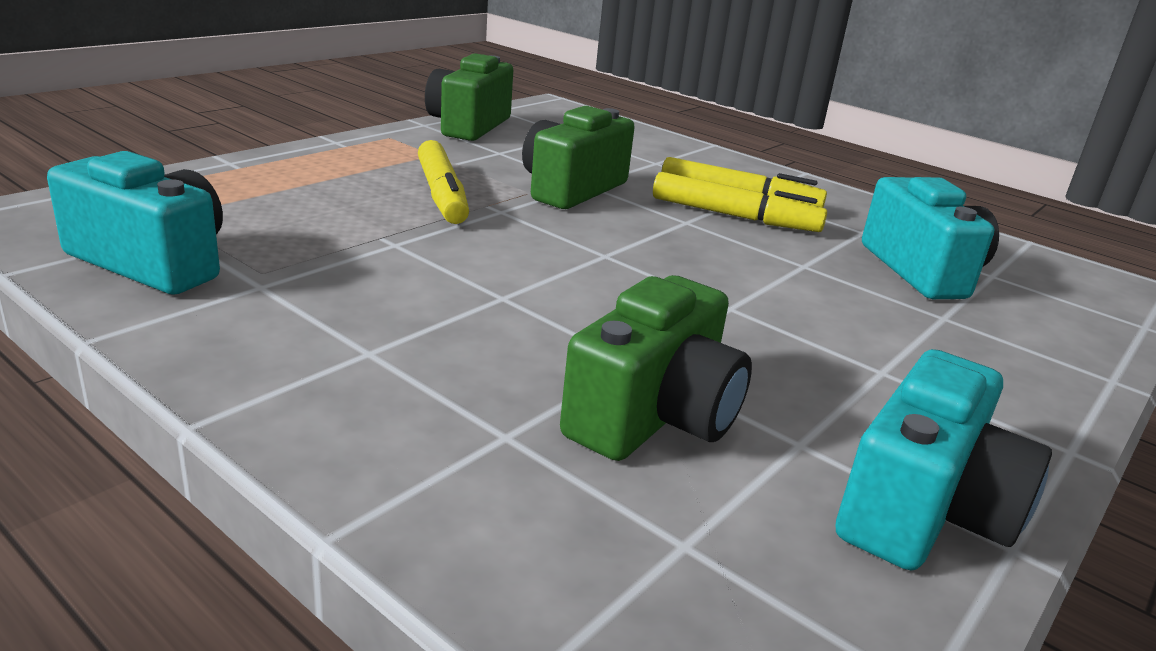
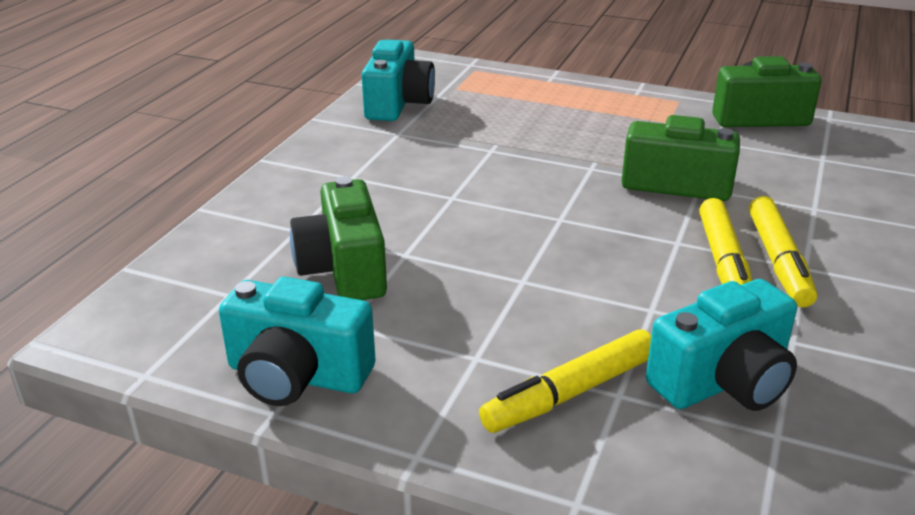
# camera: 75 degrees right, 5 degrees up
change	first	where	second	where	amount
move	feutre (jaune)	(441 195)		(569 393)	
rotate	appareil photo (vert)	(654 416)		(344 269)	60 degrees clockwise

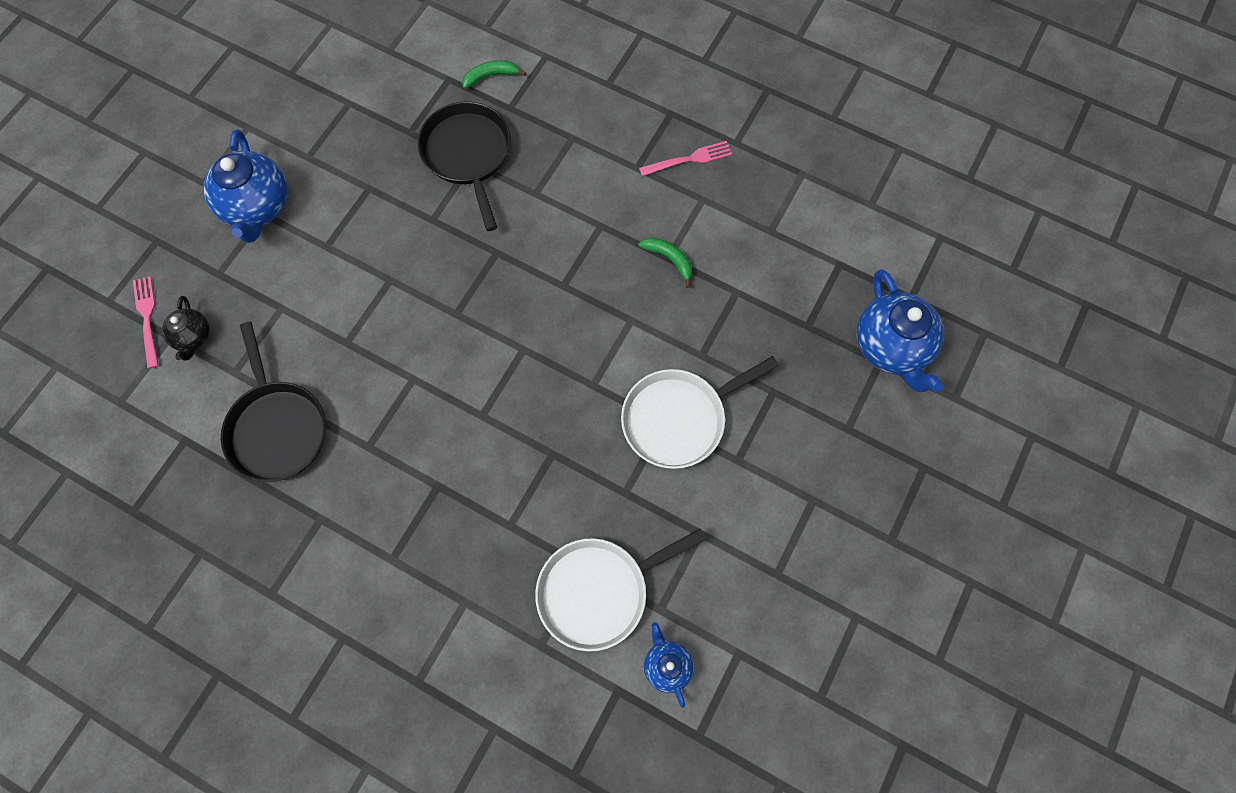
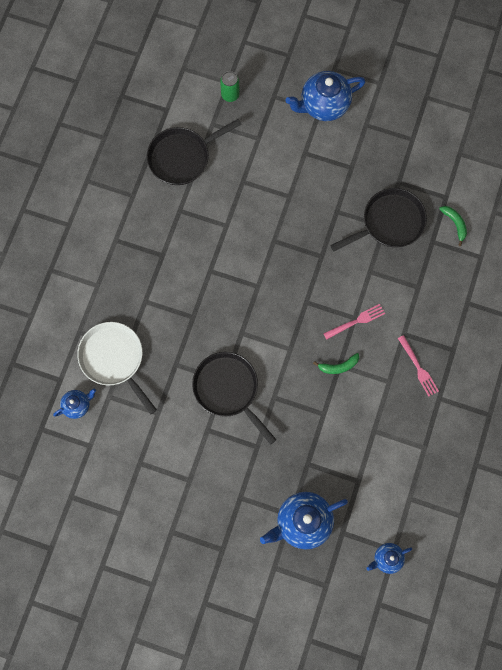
# camera: 80 degrees right, 5 degrees up
change	first	where	second	where	amount
rotate	banane (vert)	(669 259)		(338 366)	45 degrees clockwise
move	fourchette (rose)	(147 318)		(356 321)	
replace	théière (noir)	(193 337)	canette (vert)	(230 95)	
recolor	poêle (blanc)	(679 418)	poêle (noir)	(228 389)	
insert			théière (bleu)	(387 558)	

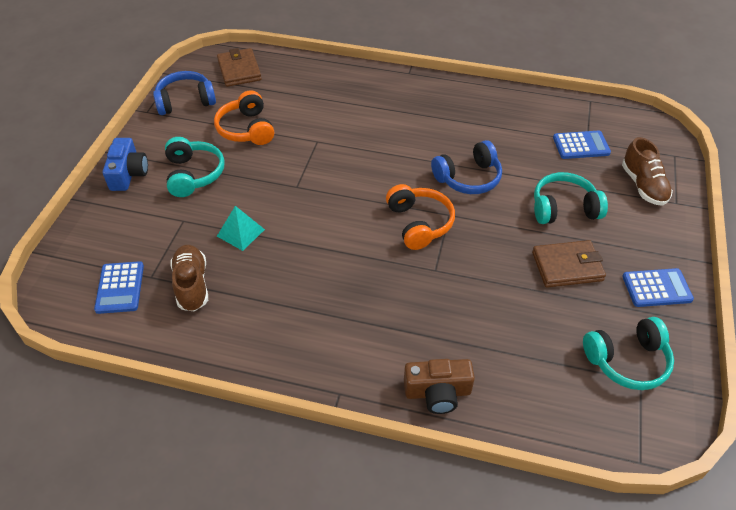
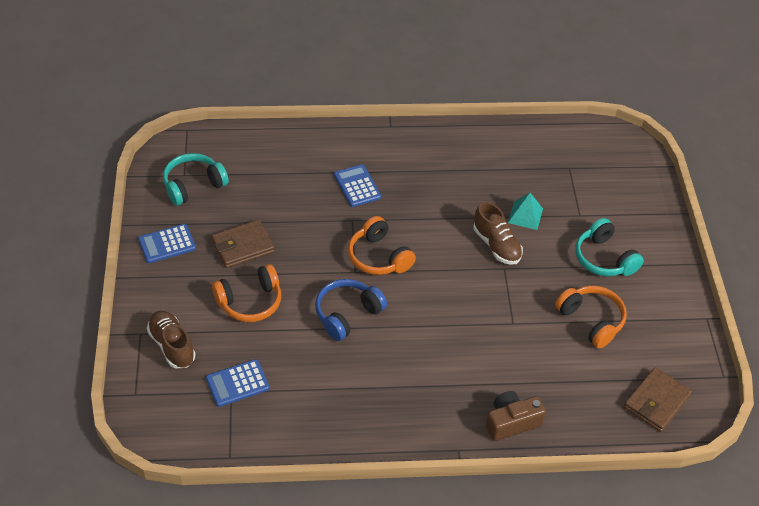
# camera: 160 degrees right, 0 degrees up
change	first	where	second	where	amount
rotate	portefeuille (marron)	(239 70)		(656 402)	75 degrees clockwise
delete	casque audio (bleu)	(185 101)			
delete	appareil photo (bleu)	(128 173)			
recolor	casque audio (turquoise)	(564 208)	casque audio (orange)	(250 302)	
move	chaussure (marron)	(192 285)		(496 245)	
move	calculatrice (bleu)	(120 288)		(357 186)	
move	appareil photo (marron)	(437 392)		(511 422)	

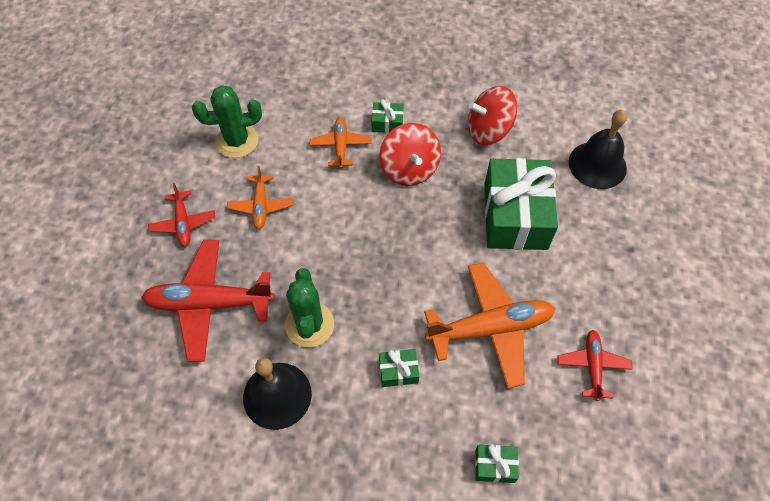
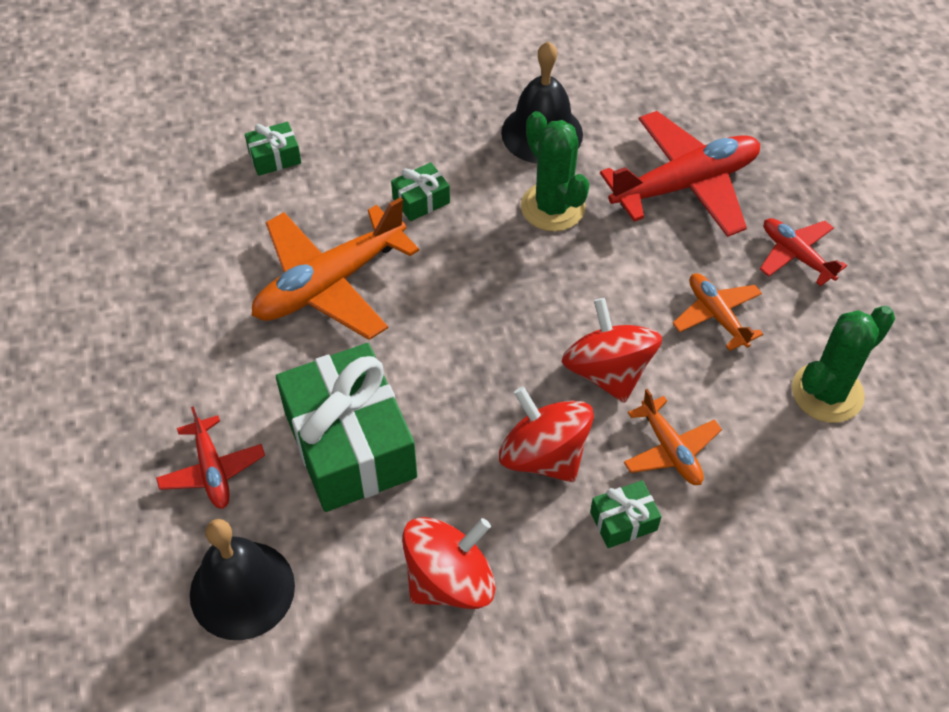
# camera: 155 degrees right, 5 degrees down
change	first	where	second	where	amount
move	avion (rouge)	(592 366)		(212 470)	
insert			toupie (rouge)	(608 371)	

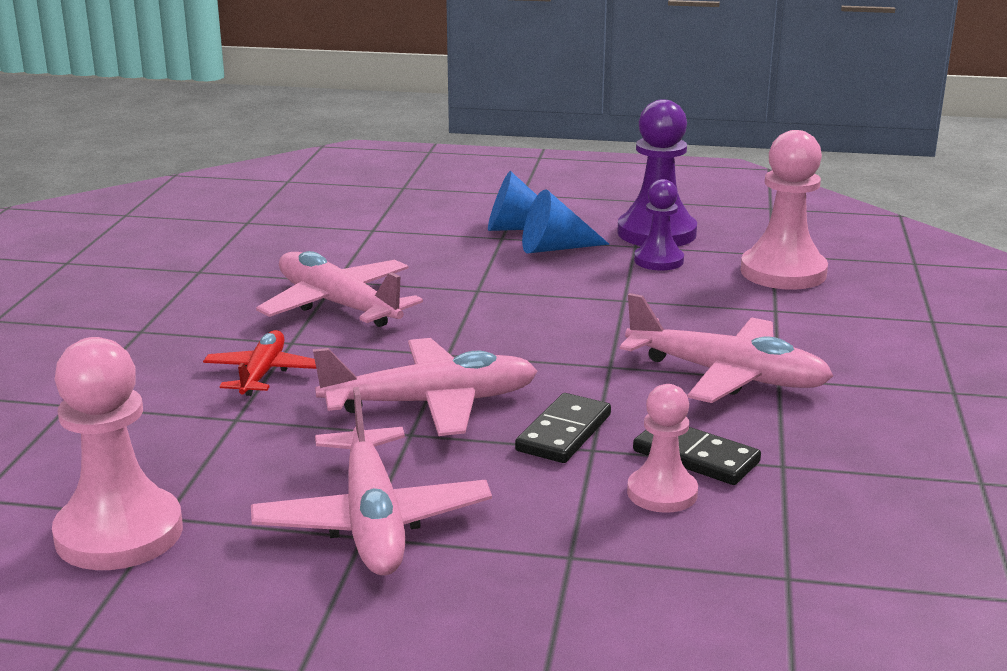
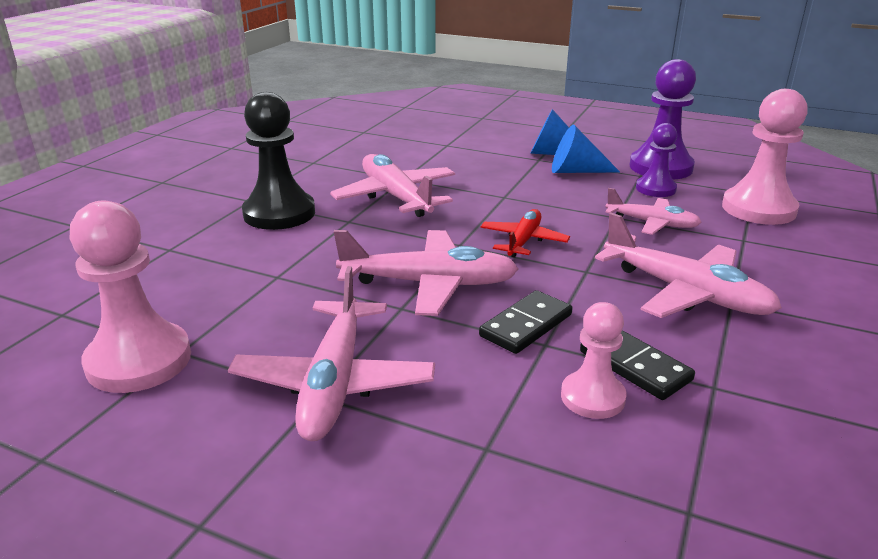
# camera: 15 degrees right, 5 degrees up
change	first	where	second	where	amount
move	avion (rouge)	(262 374)		(523 241)	
insert			pion (noir)	(279 213)	
insert			avion (rose)	(652 223)	

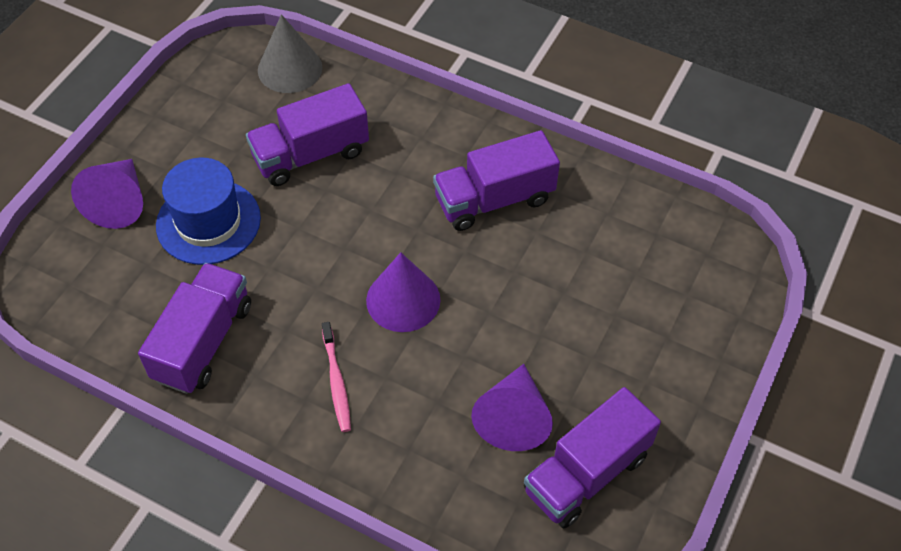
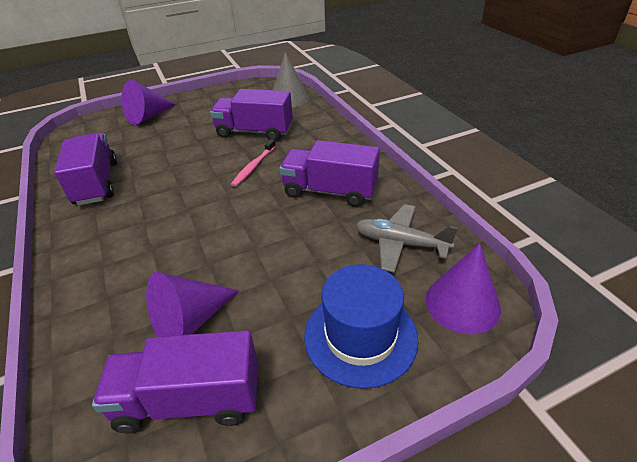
# camera: 40 degrees right, 15 degrees down
change	first	where	second	where	amount
move	chapeau (bleu)	(208 222)		(360 336)	
move	cône (violet)	(403 300)		(462 303)	
rotate	camion (violet)	(203 342)		(96 183)	75 degrees counterclockwise
move	brosse à dents (rose)	(336 381)		(254 166)	
insert			avion (gris)	(400 243)	

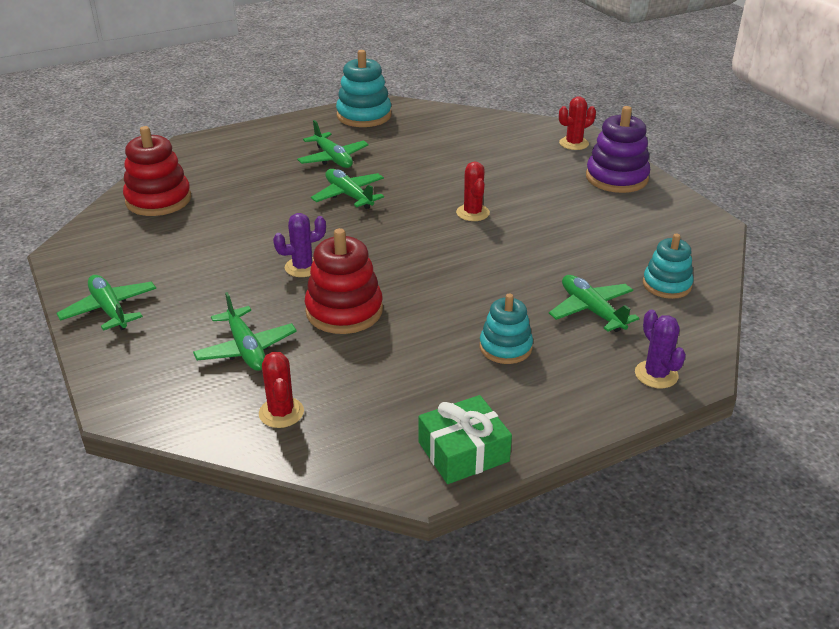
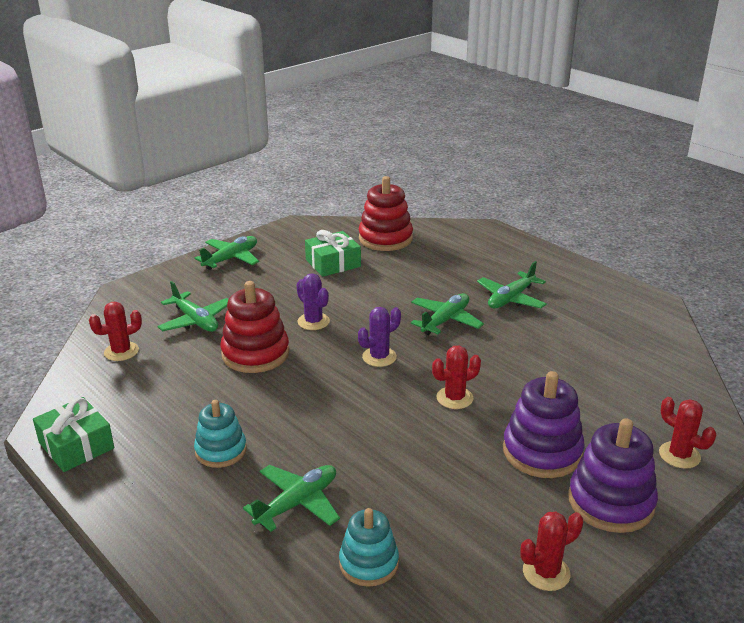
# camera: 75 degrees right, 5 degrees down
change	first	where	second	where	amount
delete	jouet à empiler (turquoise)	(364 116)			
rotate	avion (vert)	(246 348)		(195 320)	90 degrees counterclockwise
move	cactus (violet)	(656 374)		(379 357)	
insert			cadeau (vert)	(333 263)	
insert			jouet à empiler (violet)	(542 452)	
insert			cactus (rouge)	(546 572)	

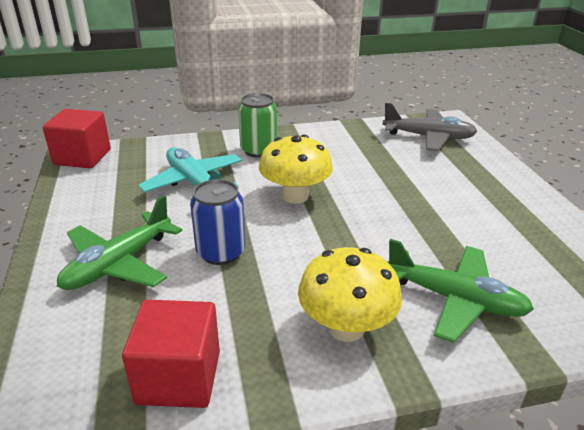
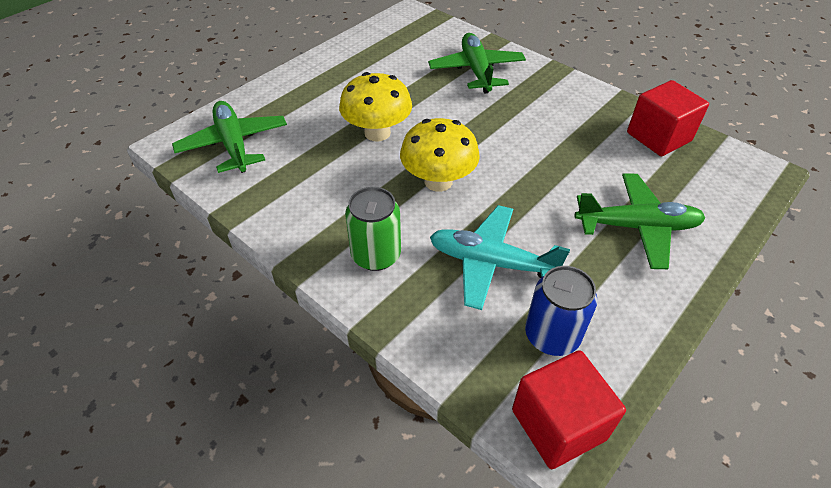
# camera: 125 degrees left, 15 degrees up
change	first	where	second	where	amount
recolor	avion (gris)	(428 137)	avion (vert)	(233 144)	
rotate	avion (turquoise)	(194 183)		(491 263)	90 degrees clockwise
move	canette (bleu)	(221 252)		(552 335)	
move	champignon (jaune)	(346 327)		(377 133)	

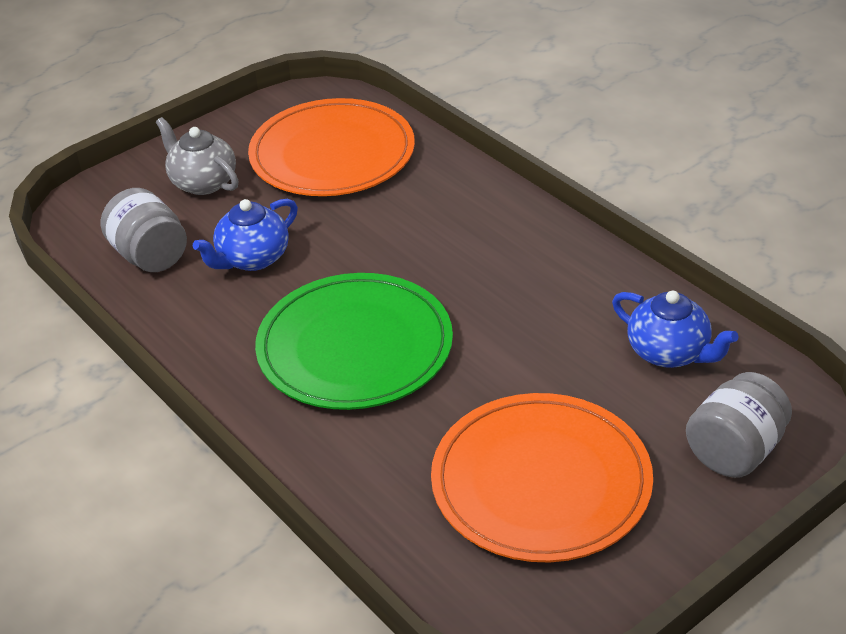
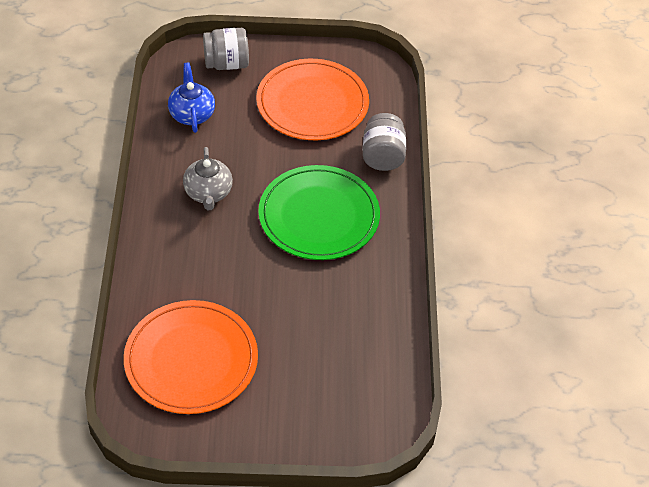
# camera: 145 degrees left, 10 degrees up
change	first	where	second	where	amount
move	théière (gris)	(203 182)		(208 193)	
move	bocal (gris)	(150 256)		(382 156)	
delete	théière (bleu)	(252 258)			

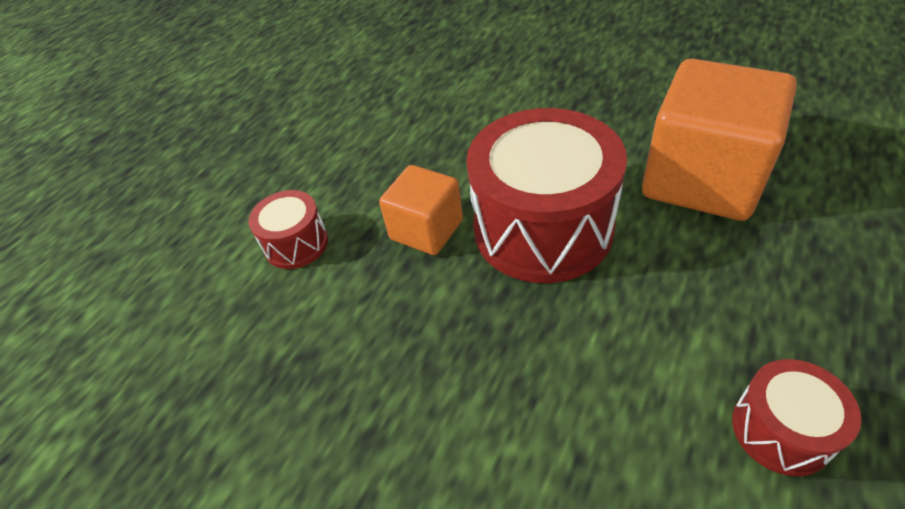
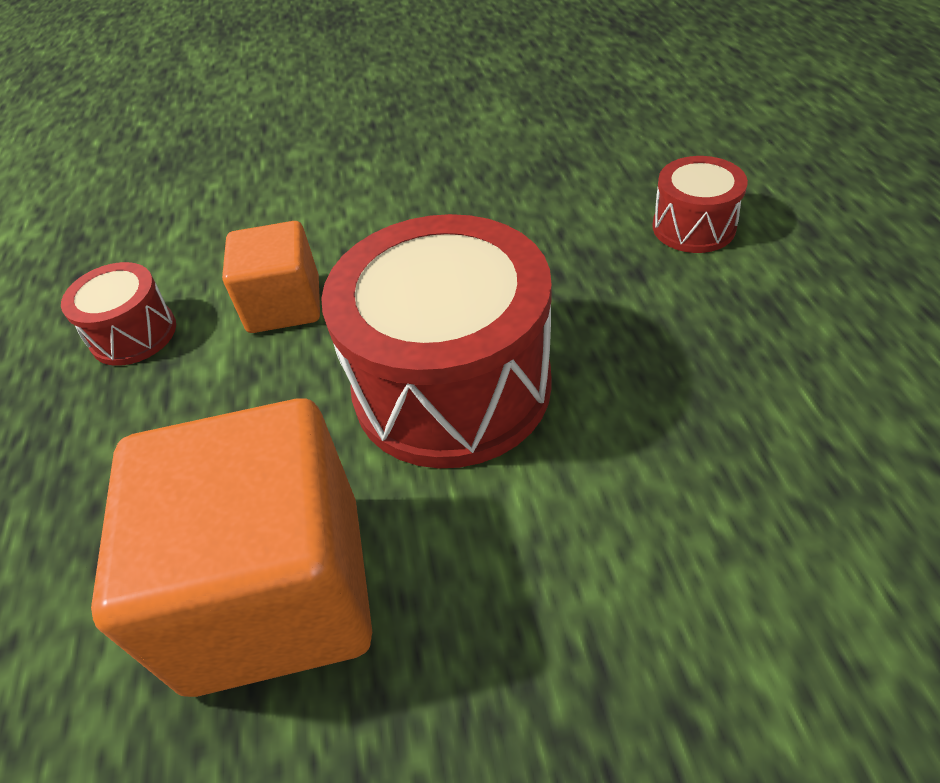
# camera: 140 degrees right, 0 degrees up
change	first	where	second	where	amount
move	cube (orange)	(426 230)		(284 305)	

